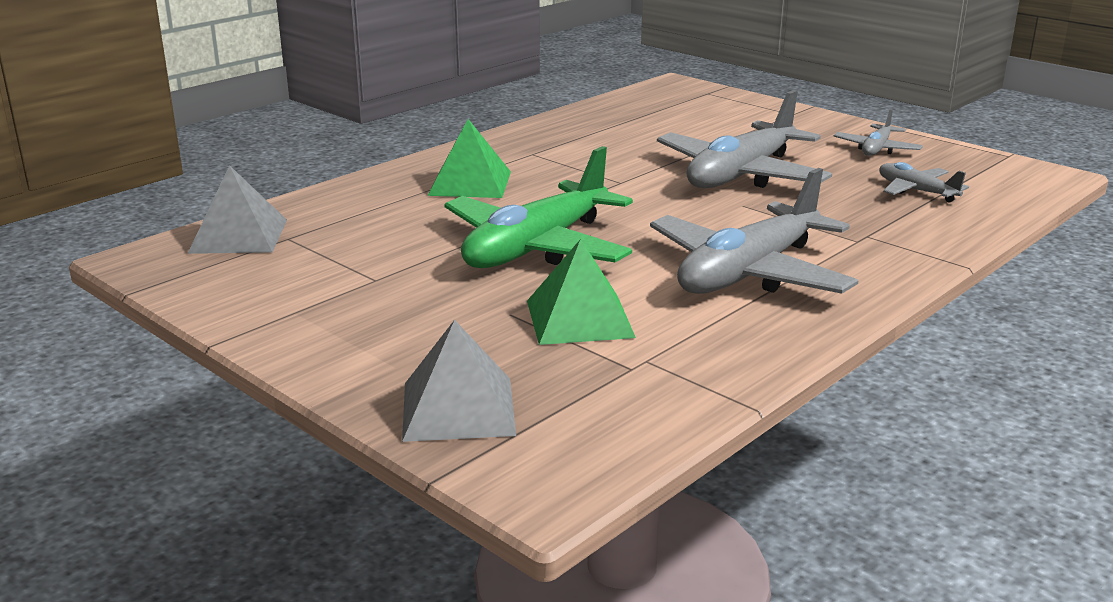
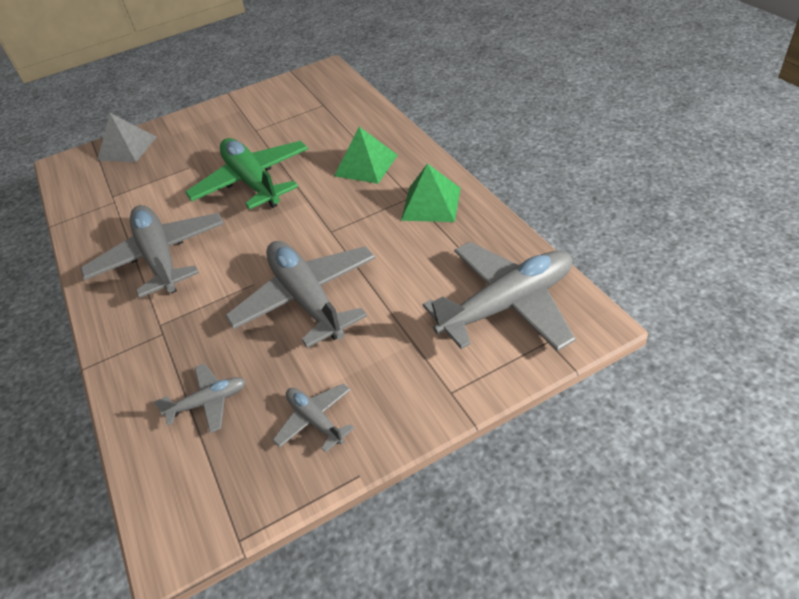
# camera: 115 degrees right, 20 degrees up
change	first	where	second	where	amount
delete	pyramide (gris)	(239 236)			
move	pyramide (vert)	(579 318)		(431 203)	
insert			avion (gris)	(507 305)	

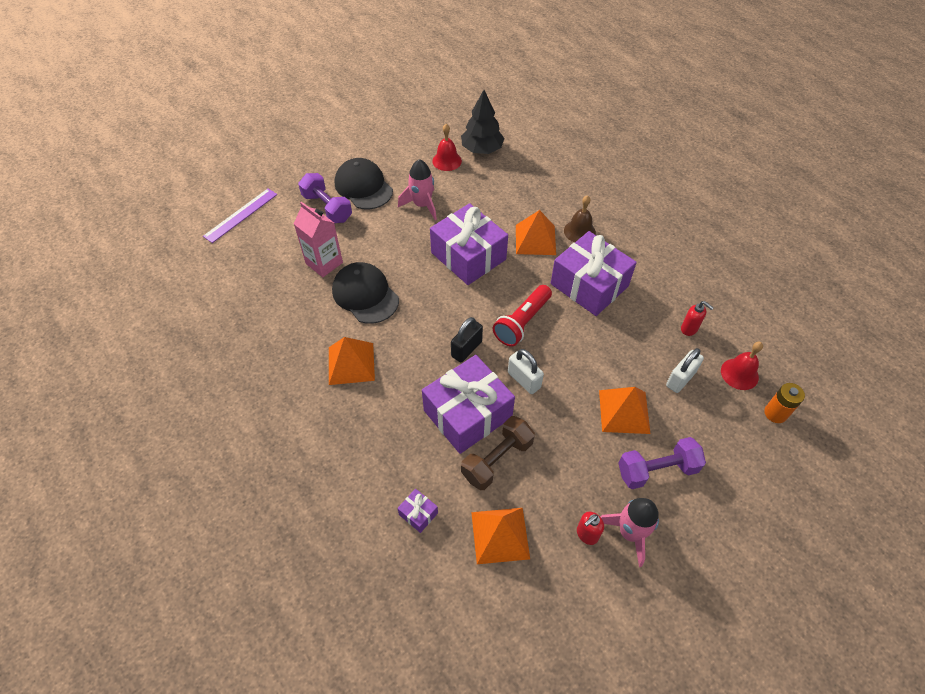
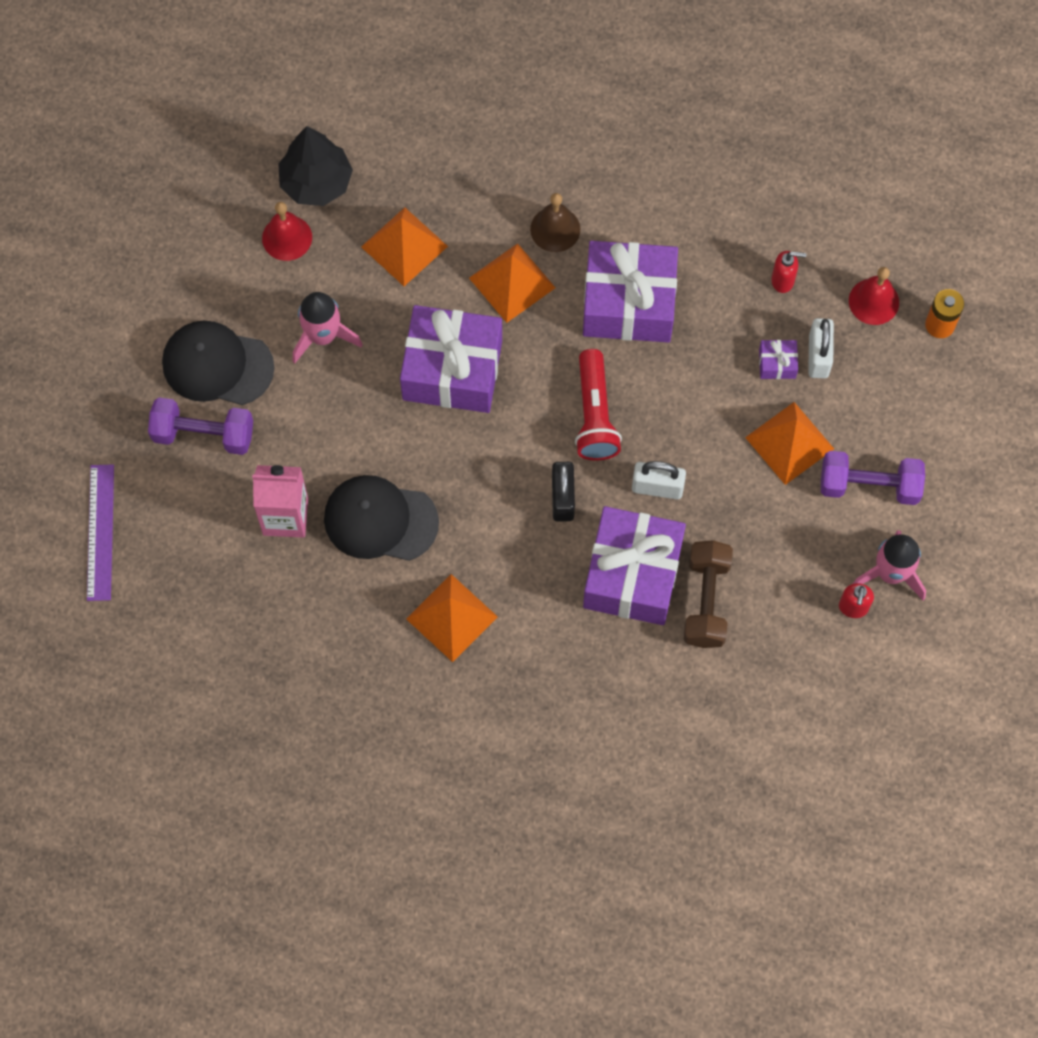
# camera: 40 degrees left, 15 degrees up
change	first	where	second	where	amount
rotate	haltère (violet)	(657 470)		(869 485)	60 degrees clockwise
move	cadeau (violet)	(418 513)		(777 363)	
move	pyramide (orange)	(500 535)		(404 246)	

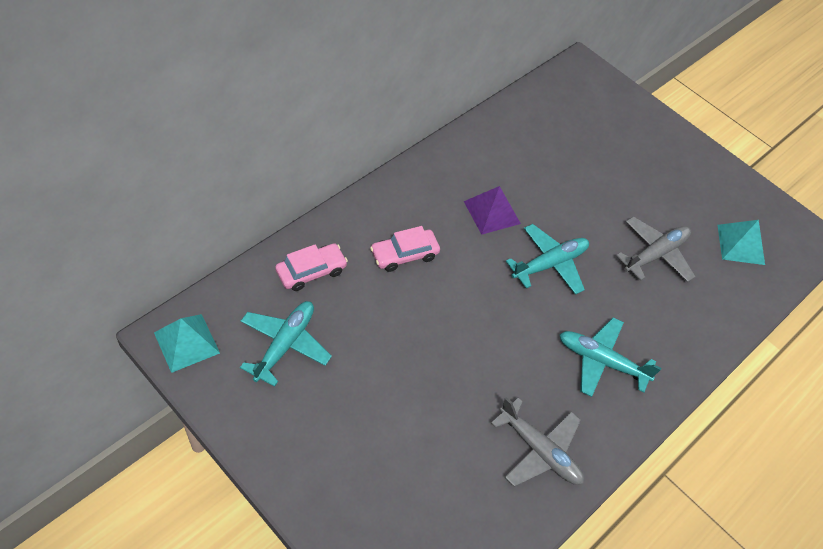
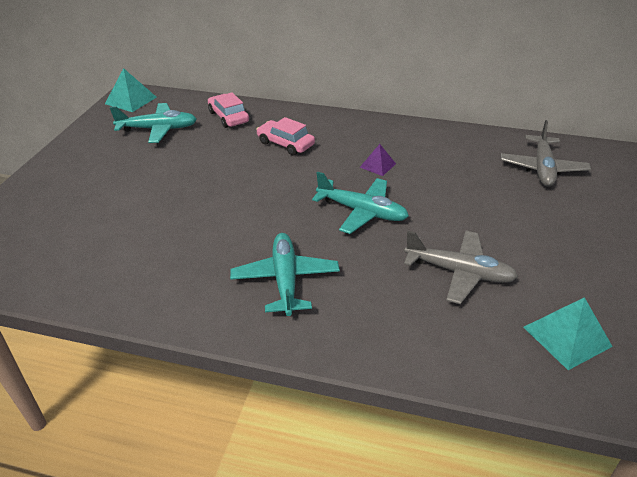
# camera: 65 degrees right, 15 degrees down
change	first	where	second	where	amount
resize	pyramide (violet)	(492 212)		(377 165)	x0.63
rotate	voiture (rose)	(311 271)		(228 117)	150 degrees counterclockwise
move	avion (gris)	(539 451)		(542 168)	

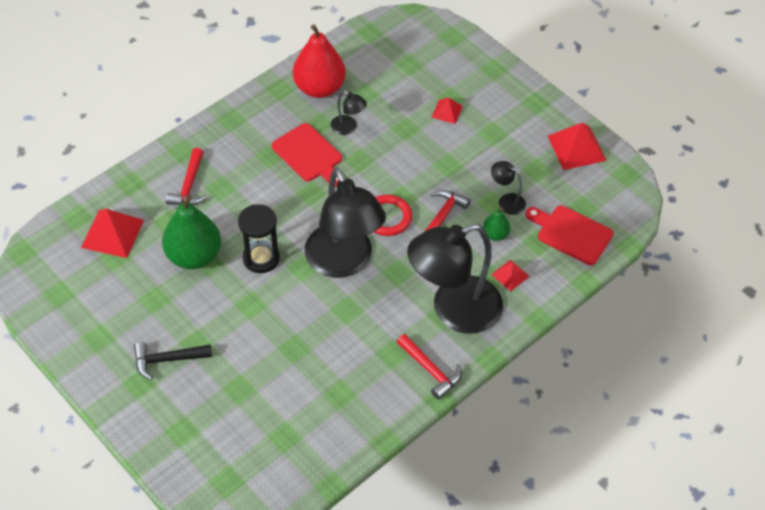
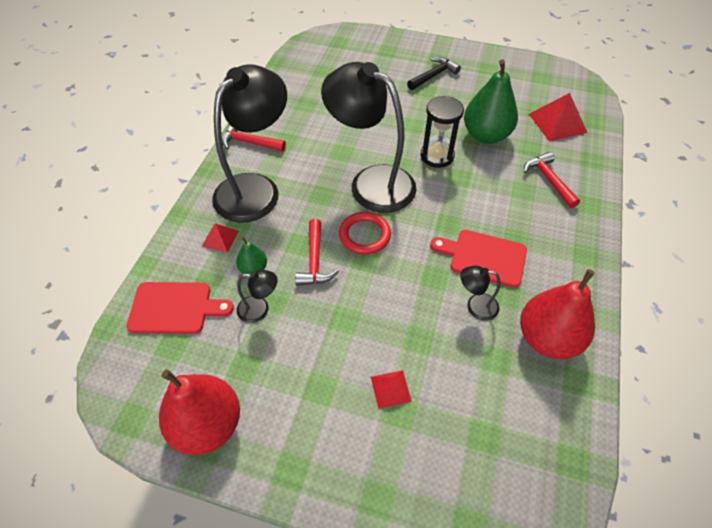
# camera: 150 degrees right, 0 degrees up
change	first	where	second	where	amount
replace	pyramide (rouge)	(576 148)	poire (rouge)	(208 425)	

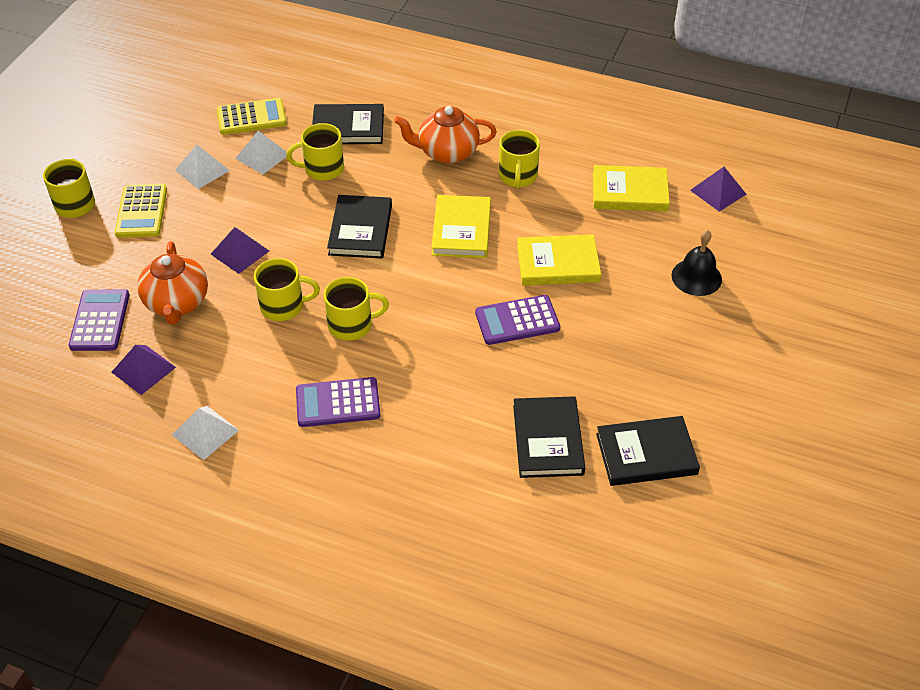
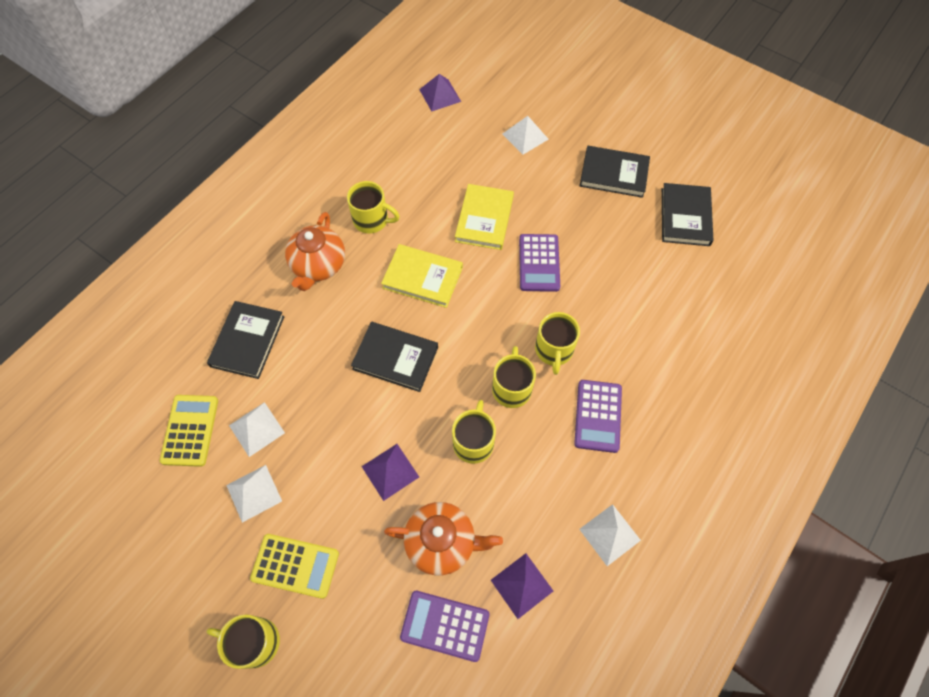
# camera: 75 degrees left, 15 degrees up
change	first	where	second	where	amount
move	tasse (jaune)	(322 169)		(554 350)	
delete	livre (jaune)	(629 192)			
replace	cloche (noir)	(696 277)	pyramide (blanc)	(525 136)	
move	livre (noir)	(547 440)		(613 174)	

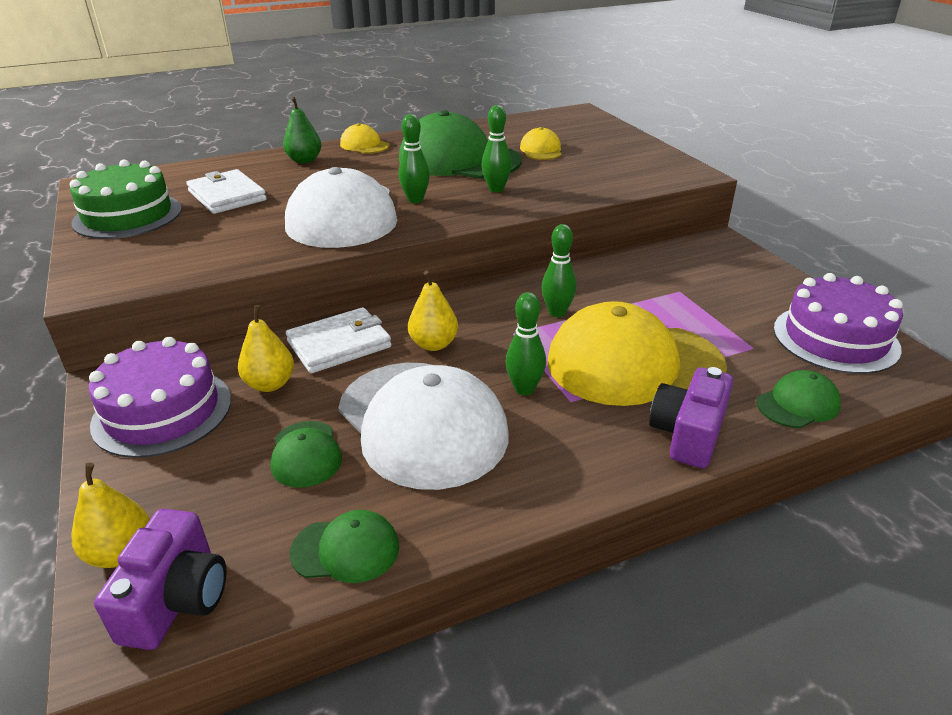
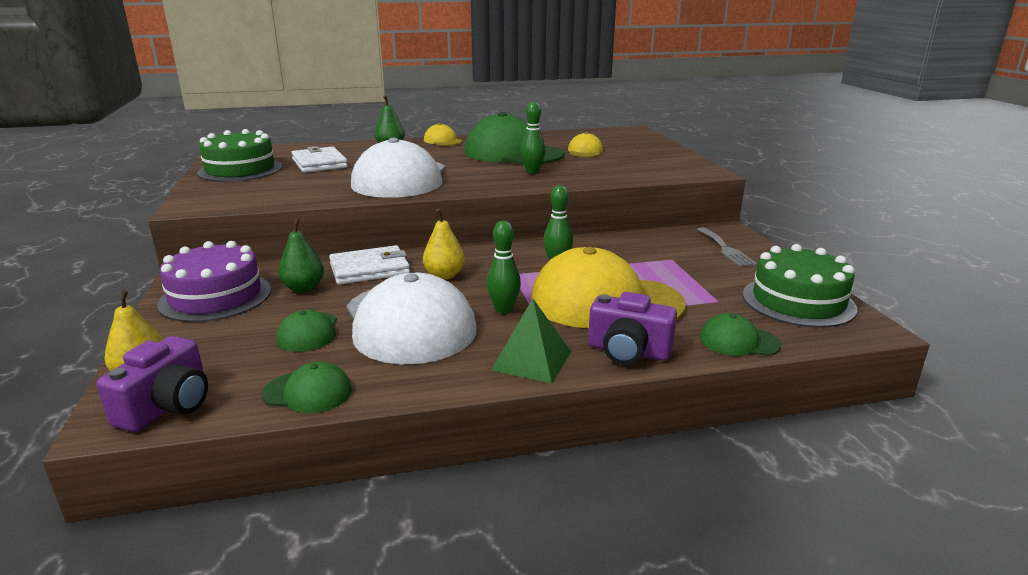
# camera: 10 degrees right, 10 degrees down
change	first	where	second	where	amount
delete	quille (vert)	(415 200)			
recolor	gâteau (violet)	(835 338)	gâteau (vert)	(798 301)	
recolor	poire (jaune)	(270 384)	poire (vert)	(304 288)	
rotate	appareil photo (violet)	(688 434)		(628 351)	105 degrees counterclockwise
rotate	casquette (vert)	(798 404)		(738 341)	150 degrees counterclockwise
insert			fourchette (gris)	(725 249)	
insert			pyramide (vert)	(531 360)	

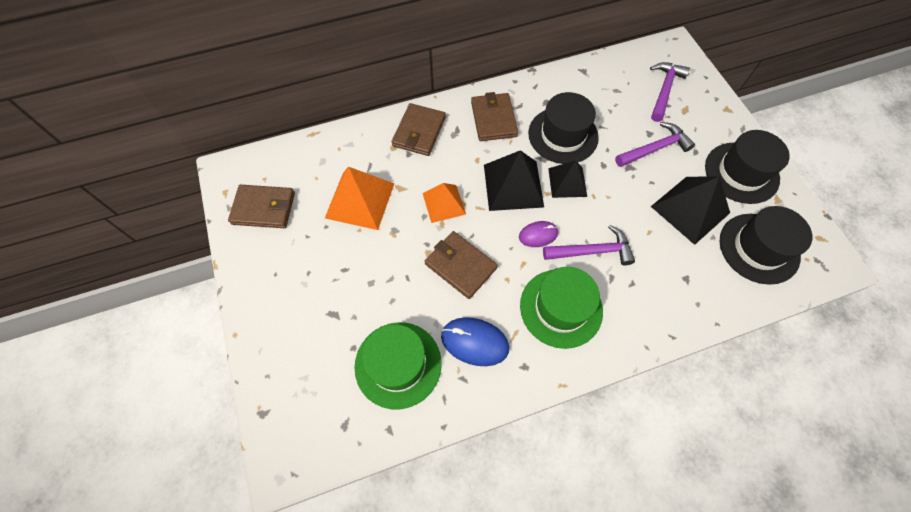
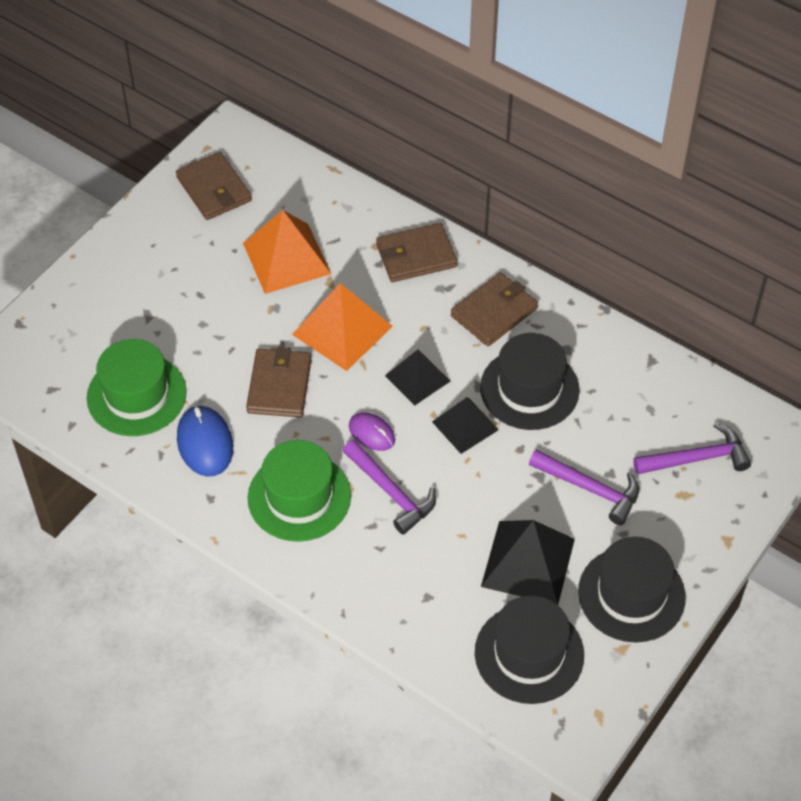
# camera: 55 degrees right, 10 degrees down
change	first	where	second	where	amount
resize	pyramide (noir)	(513 185)		(417 378)	x0.64
resize	pyramide (orange)	(444 203)		(342 330)	x1.56

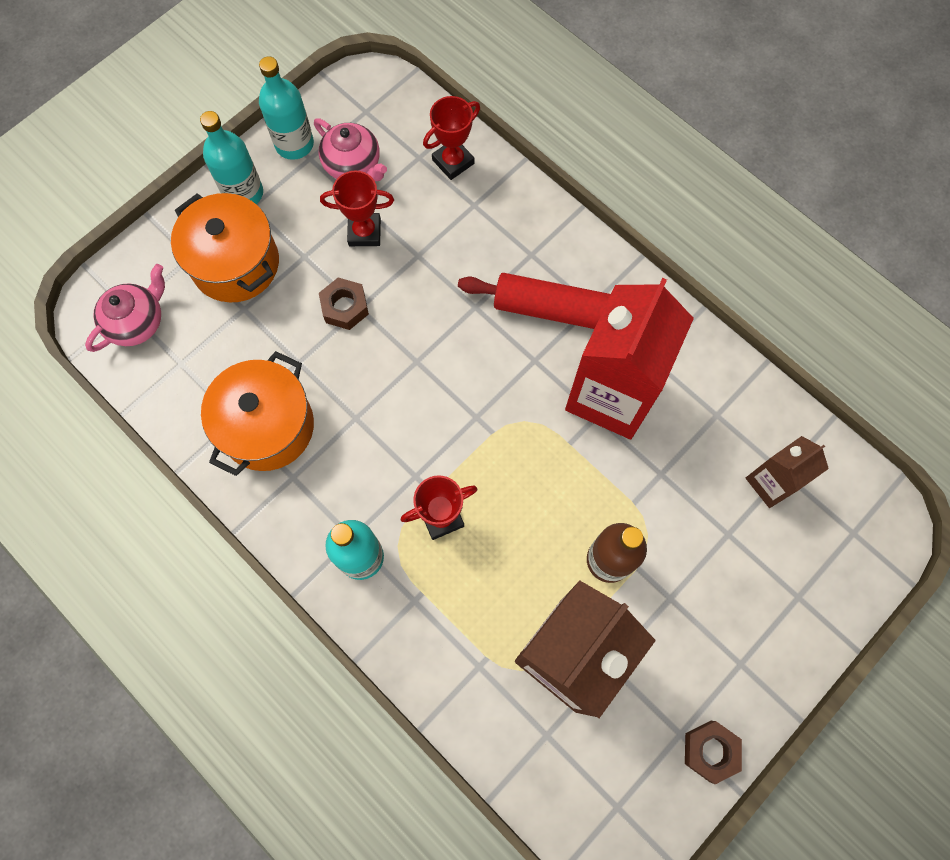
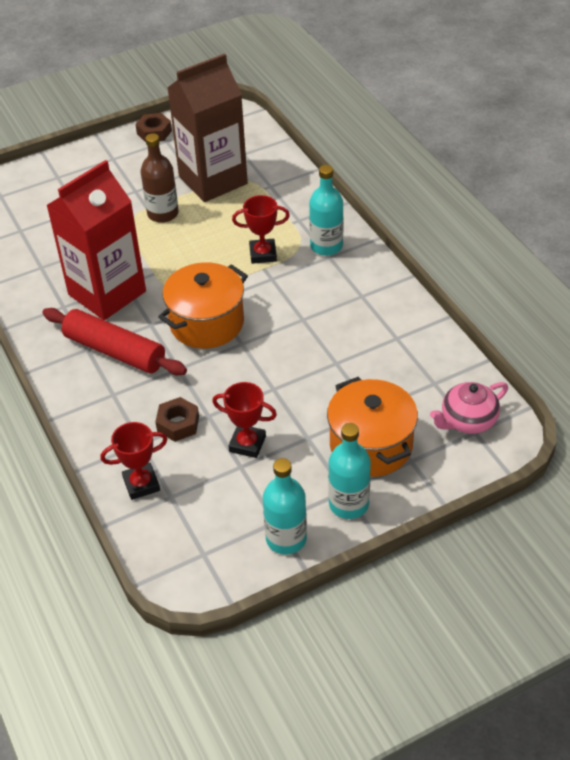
# camera: 160 degrees left, 25 degrees down
change	first	where	second	where	amount
delete	théière (rose)	(353 165)			
move	écrou (marron)	(345 307)		(178 424)	
move	marmite (orange)	(267 426)		(206 323)	
delete	brique de lait (marron)	(771 482)			

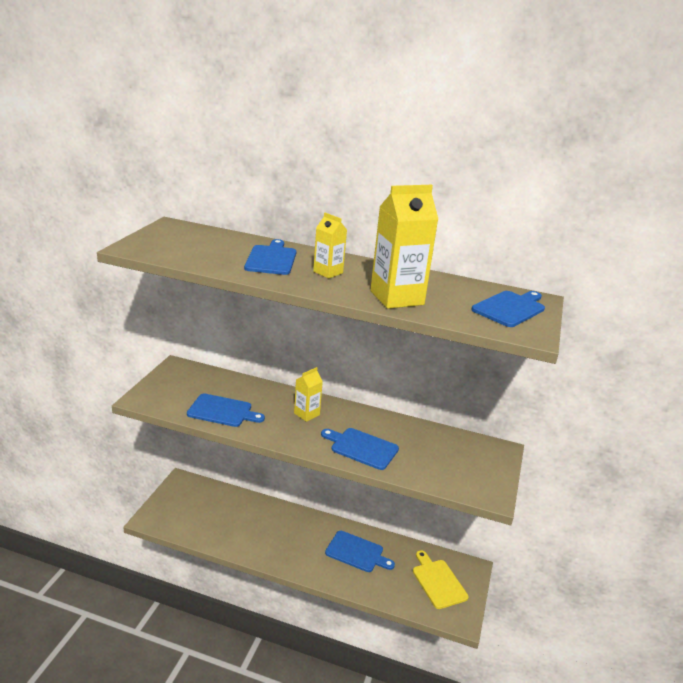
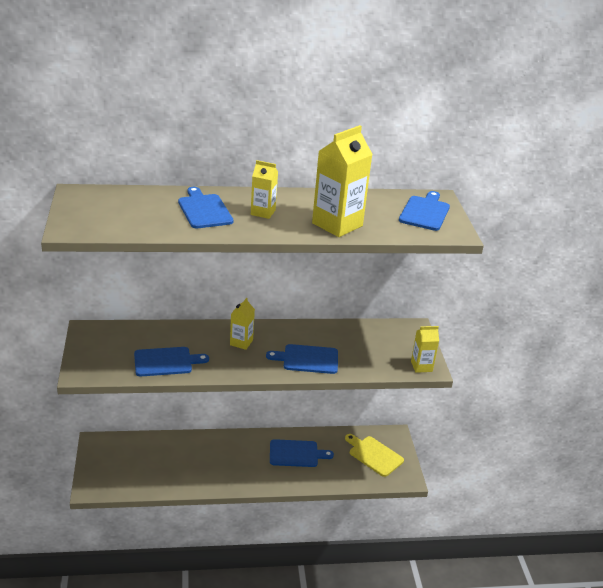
# camera: 25 degrees left, 5 degrees up
change	first	where	second	where	amount
insert			brique de lait (jaune)	(421 366)	

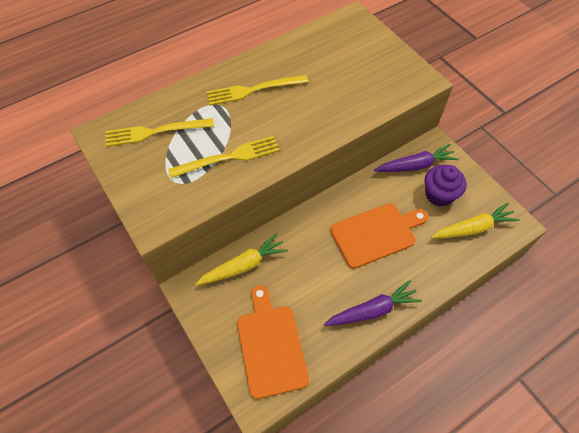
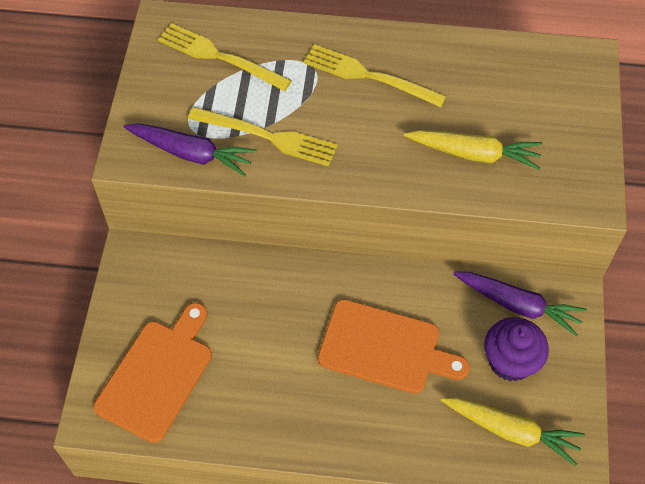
# camera: 40 degrees right, 0 degrees up
change	first	where	second	where	amount
move	carotte (jaune)	(243 265)		(474 154)	
move	carotte (violet)	(372 310)		(191 153)	

